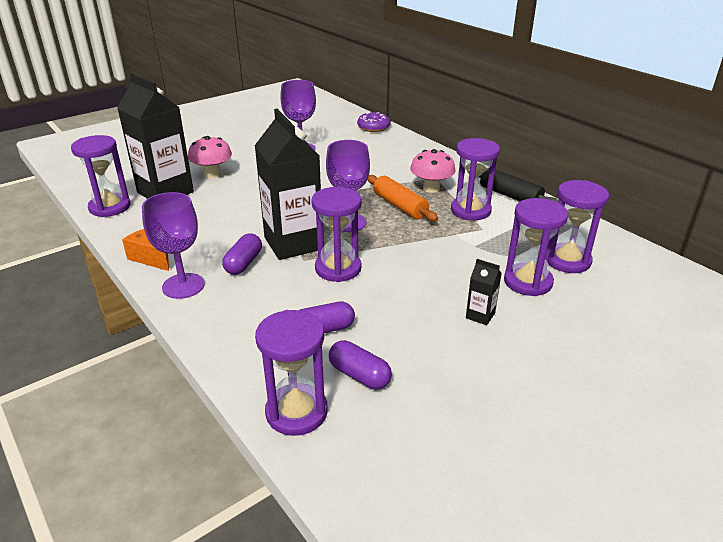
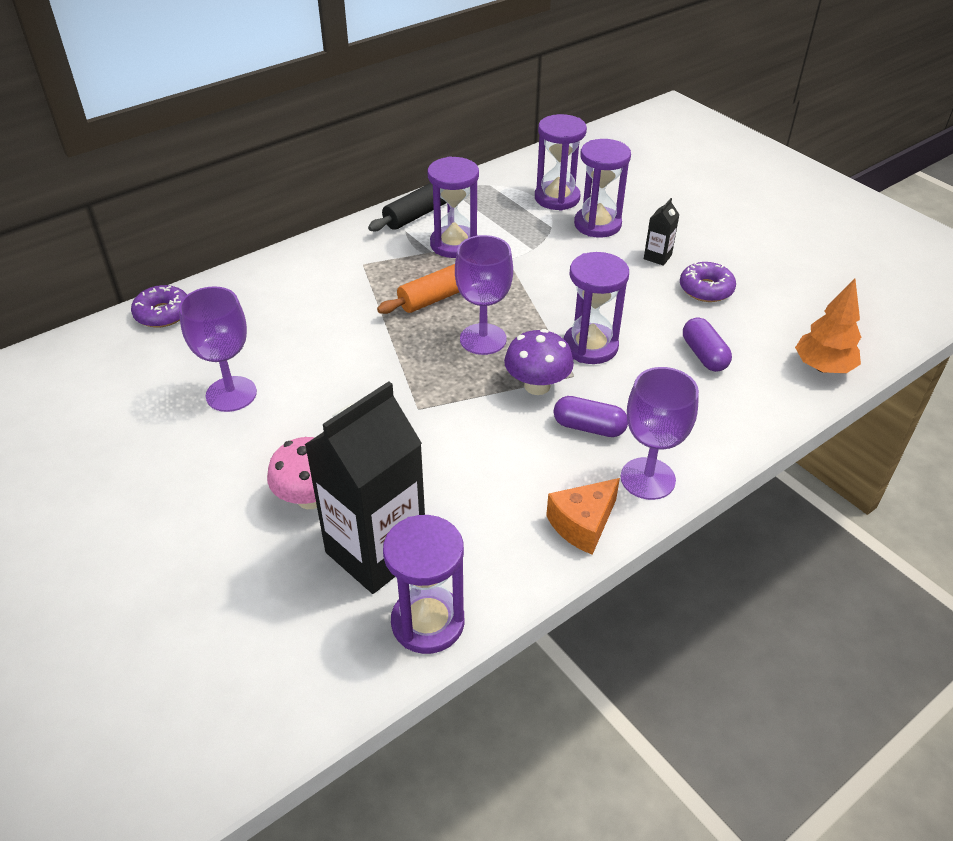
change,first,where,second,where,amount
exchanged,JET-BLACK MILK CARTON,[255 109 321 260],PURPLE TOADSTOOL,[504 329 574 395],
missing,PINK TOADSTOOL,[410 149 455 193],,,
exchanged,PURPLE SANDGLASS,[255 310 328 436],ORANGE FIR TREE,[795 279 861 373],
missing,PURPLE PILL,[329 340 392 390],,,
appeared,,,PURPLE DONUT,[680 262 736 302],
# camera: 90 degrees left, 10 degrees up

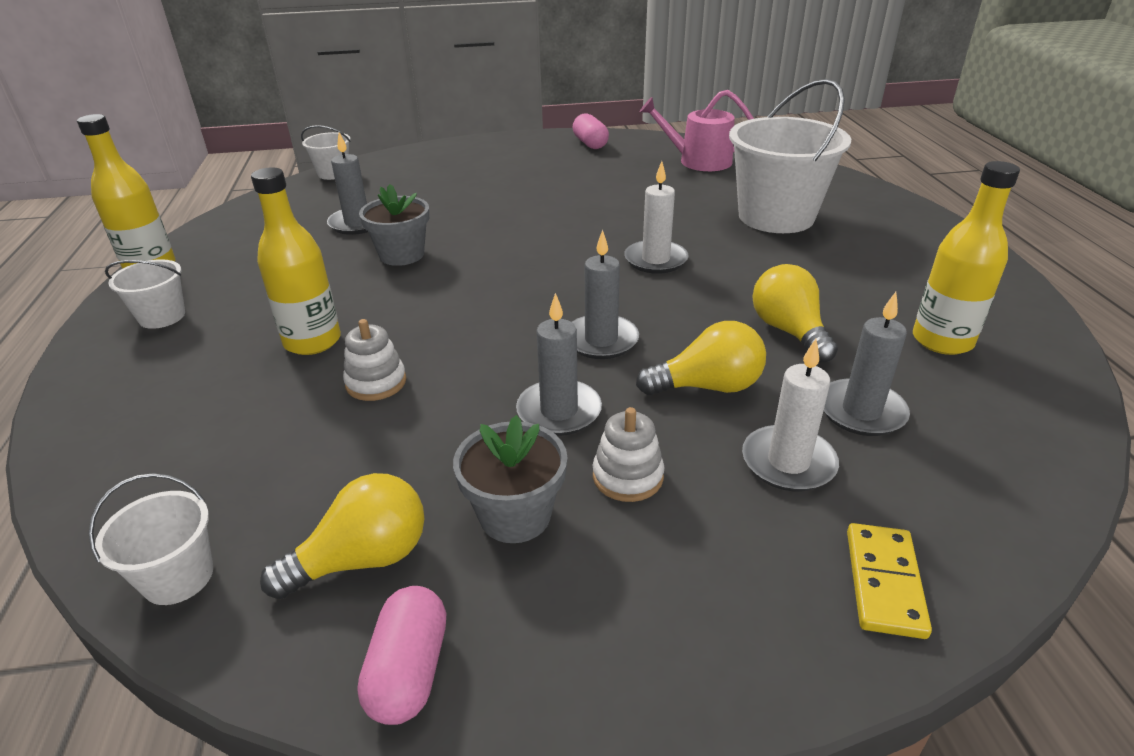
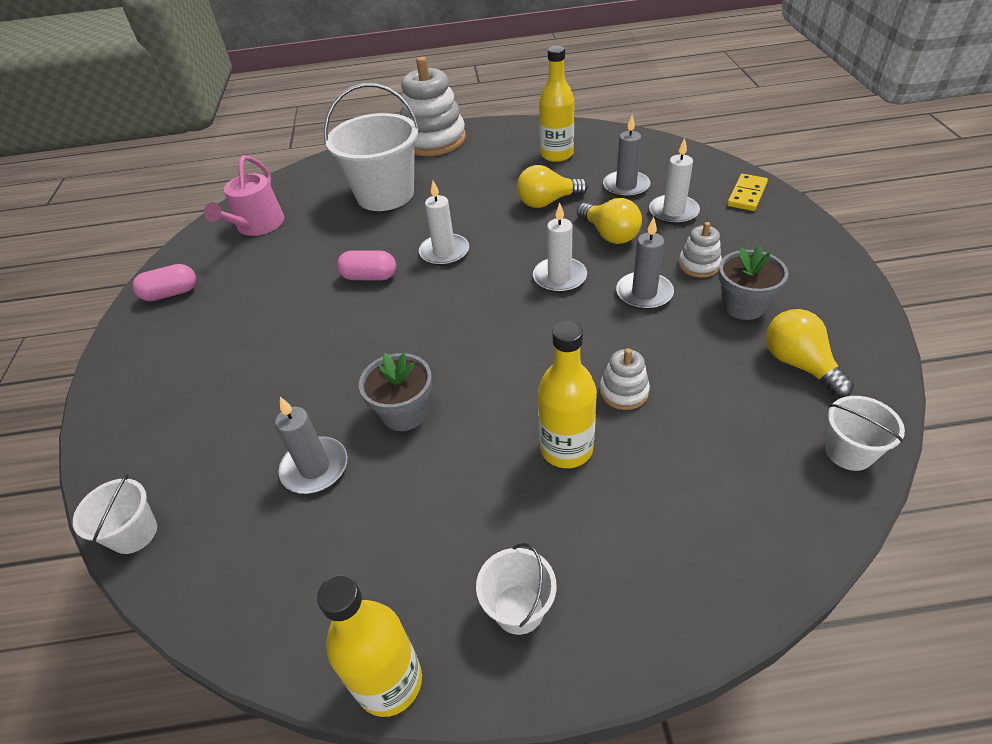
change,first,where,second,where,amount
colour,ASH-GREY CANDLE,[572 230 639 359],SNOW-WHITE CANDLE,[533 203 587 293],
spun,GOLDEN BULB,[636 321 766 395],,[577 198 642 244],150 degrees clockwise
spun,GOLDEN DOMINO TILE,[847 523 932 639],,[727 174 768 211],75 degrees counterclockwise
relocated,PINK PILL,[357 586 446 725],,[337 251 396 280],
appeared,,,SNOW-WHITE STACKING TOY,[400 57 466 156],
# camera: 85 degrees left, 10 degrees up

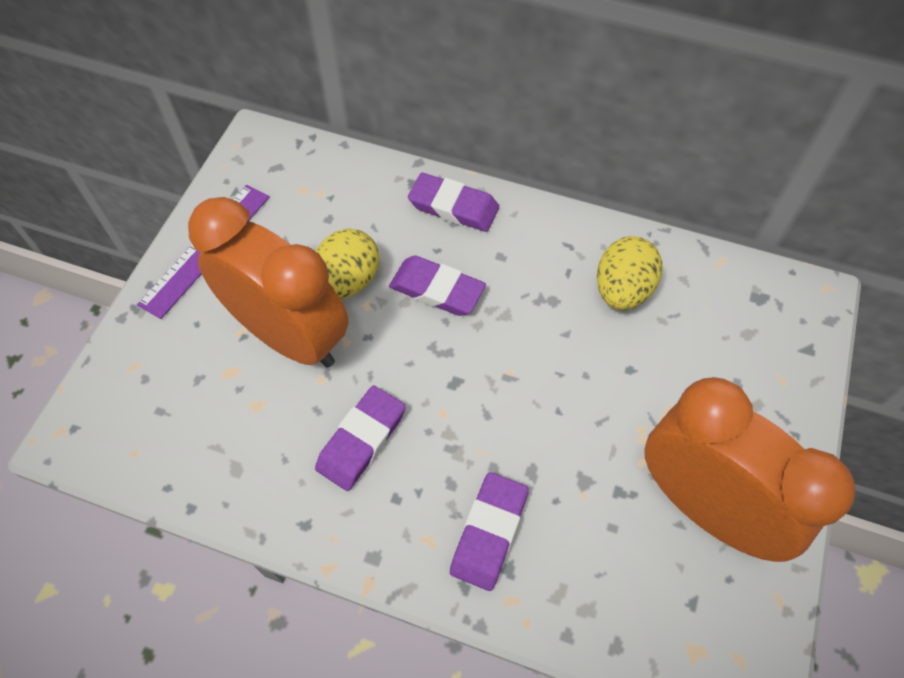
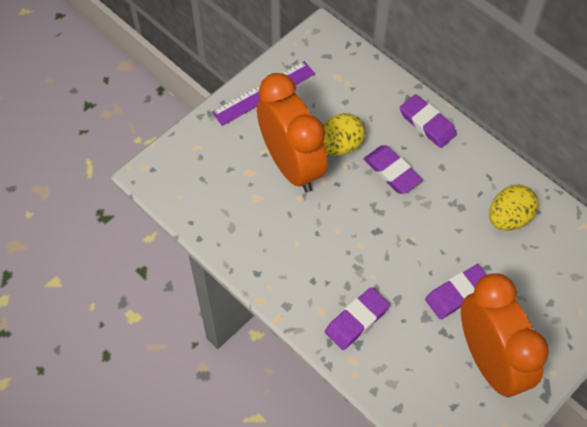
change,first,where,second,where,amount
relocated,PURPLE ERASER,[315 386 406 491],,[425 264 487 320],
# camera: 25 degrees right, 0 degrees up

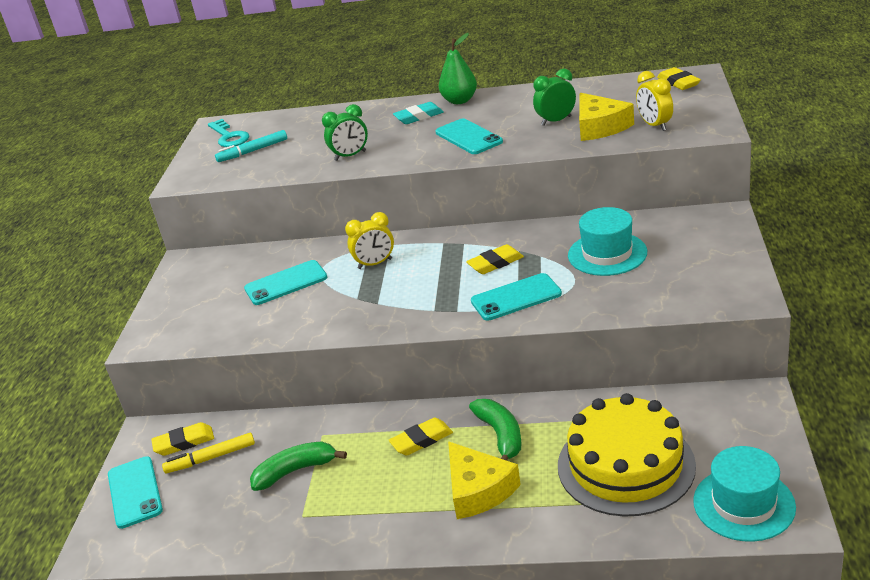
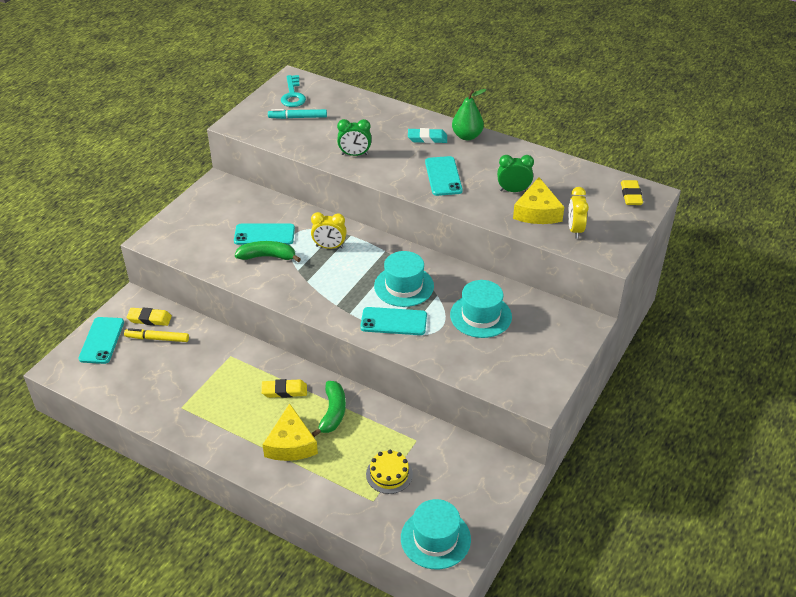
change,first,where,second,where,amount
exchanged,GOLDEN ERASER,[466 244 524 274],AQUA HAT,[374 251 434 307],
size,GOLDEN GATEAU,[558 393 696 517],,[366 450 413 494],x0.48
relocated,LEAF-GREEN BANANA FRUIT,[250 441 347 491],,[235 241 301 262],
# camera: 20 degrees right, 10 degrees up

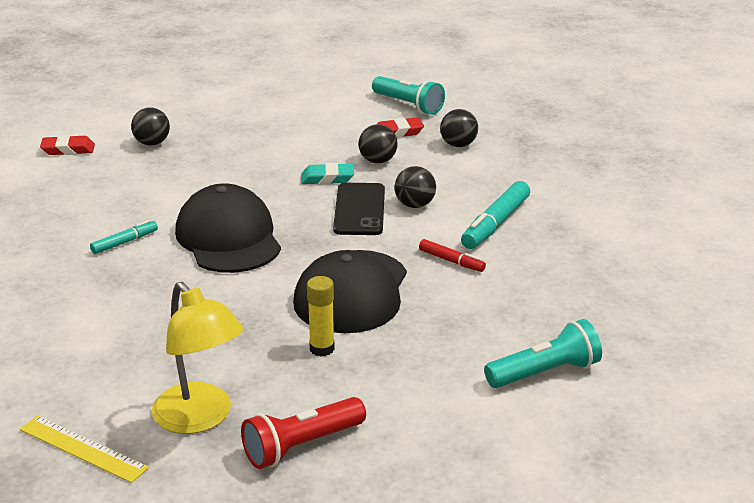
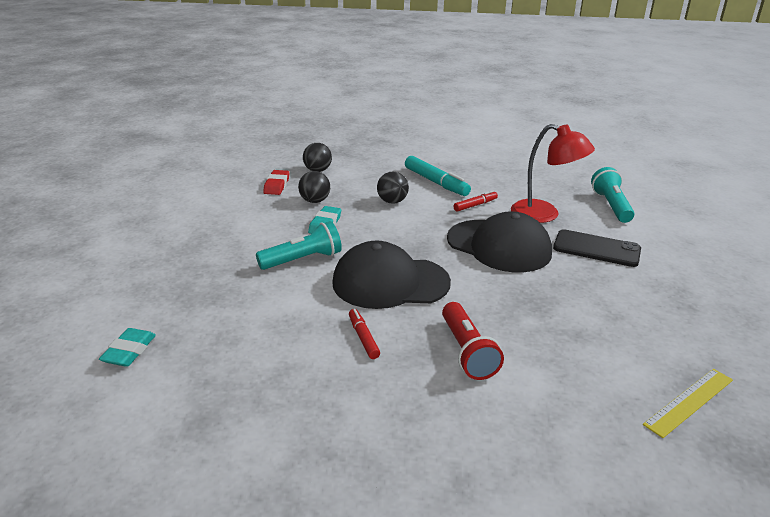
change,first,where,second,where,amount
relocated,AQUA FLASHLIGHT,[372 76 445 115],,[256 221 342 270],
missing,JET-BLACK PLAY BALL,[131 107 170 146],,,
colour,CRIMSON ERASER,[40 135 95 155],AQUA ERASER,[99 328 156 367],
relocated,JET-BLACK PHONE,[333 183 385 235],,[553 229 641 267],
colour,AQUA MARKER,[90 220 158 254],CRIMSON MARKER,[349 309 380 359],
missing,GOLDEN GLUE STICK,[307 276 335 357],,,
missing,GOLDEN READING LAMP,[152 282 243 434],,,
relocated,CRIMSON FLASHLIGHT,[241 397 366 469],,[442 302 504 380],
appeared,,,CRIMSON READING LAMP,[511 124 595 223],
# camera: 70 degrees left, 0 degrees up

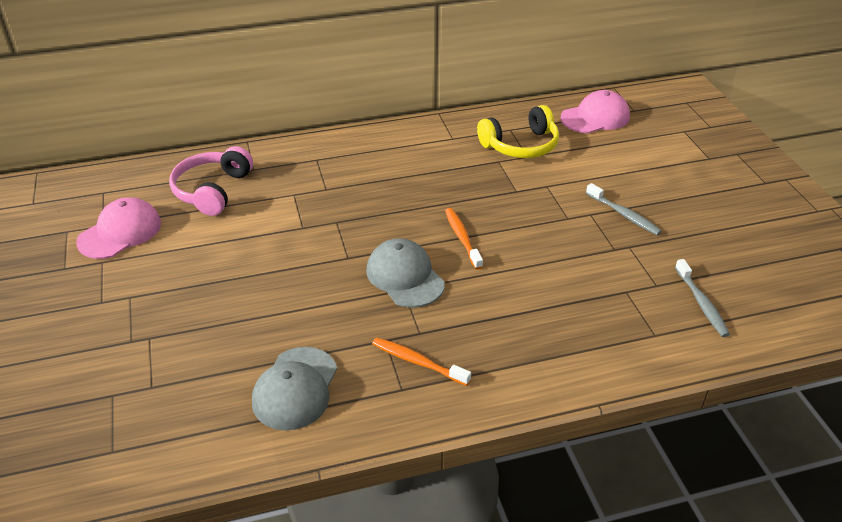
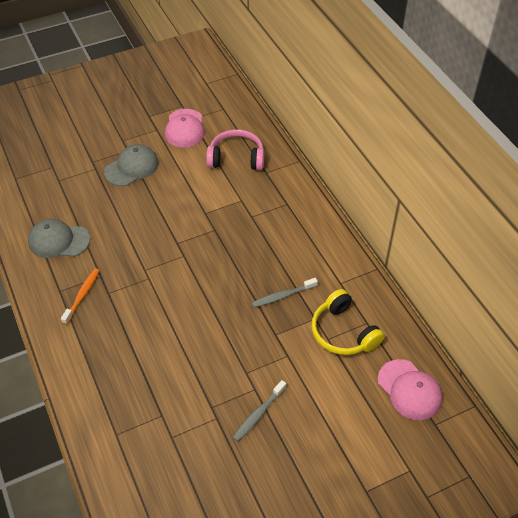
change,first,where,second,where,amount
spun,PINK PEAKED CAP,[76 197 161 259],,[165 109 205 148],60 degrees clockwise
missing,ORANGE TOOTH BRUSH,[445 208 483 270],,,
relocated,ASH-GREY PEAKED CAP,[366 238 445 308],,[104 144 159 186],
relocated,ASH-GREY TOOTH BRUSH,[675 259 730 337],,[252 278 318 308],
# camera: 80 degrees right, 10 degrees up

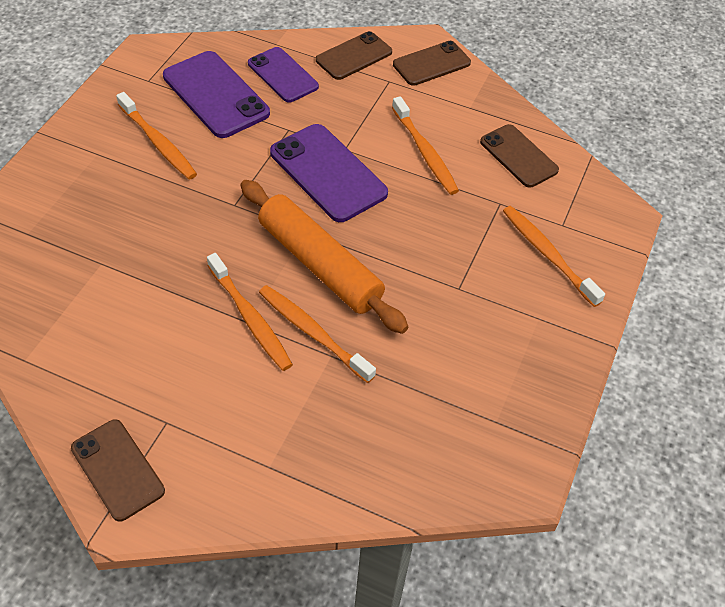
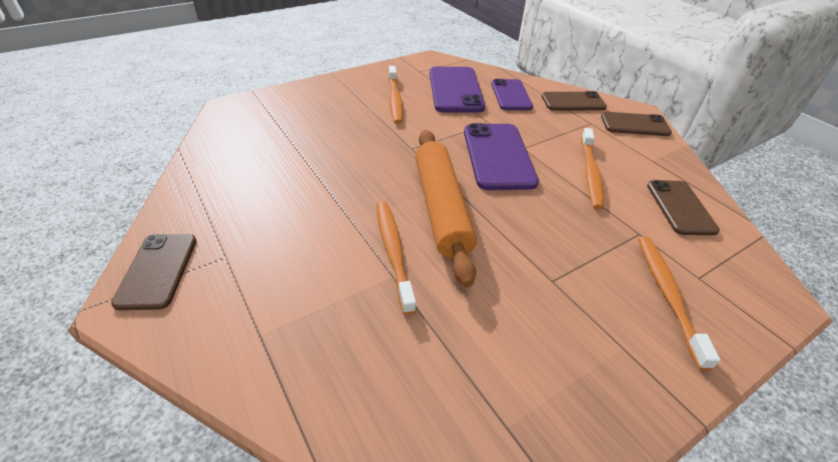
change,first,where,second,where,amount
missing,ORANGE TOOTH BRUSH,[207 253 293 371],,,
# camera: 35 degrees right, 10 degrees down

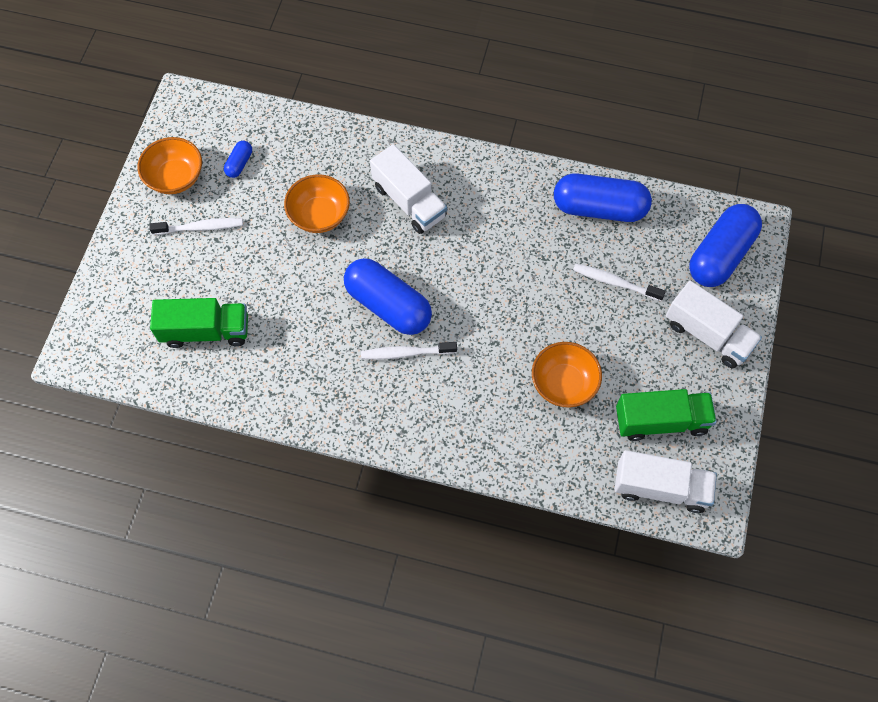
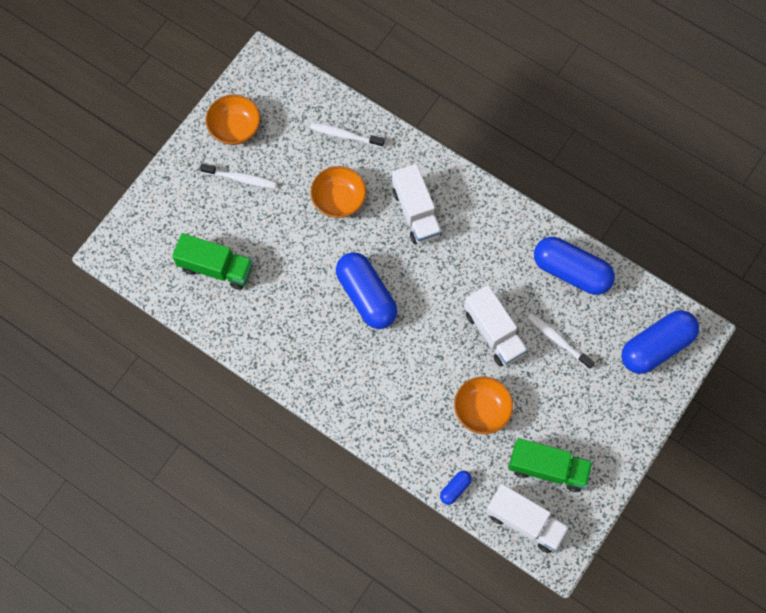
change,first,where,second,where,amount
relocated,BLUE PILL,[224 141 252 178],,[440 471 472 505],
relocated,SNOW-WHITE LORRY,[666 280 762 368],,[464 285 528 367],
relocated,SNOW-WHITE TOOTH BRUSH,[361 342 457 360],,[310 123 385 147],
# camera: 20 degrees right, 5 degrees up

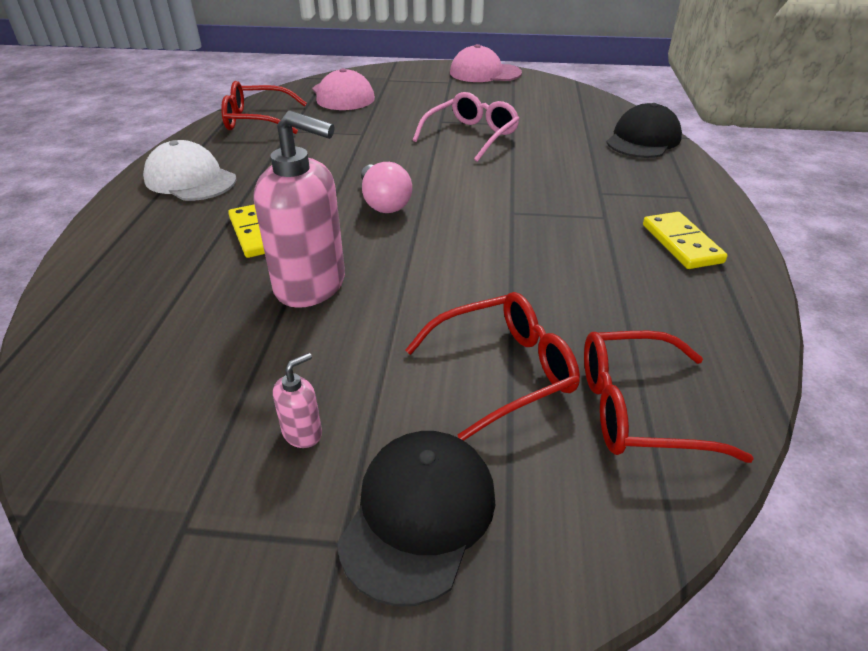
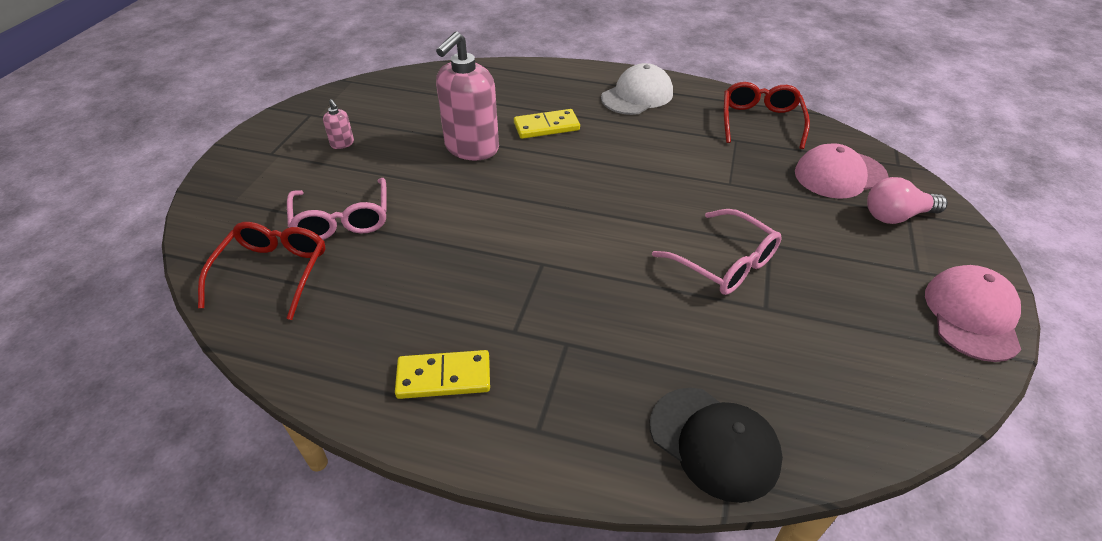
change,first,where,second,where,amount
relocated,PINK BULB,[361 162 412 213],,[867 177 948 224],
colour,CRIMSON SPECTACLES,[405 292 580 440],PINK SPECTACLES,[287 178 387 240],
missing,JET-BLACK PEAKED CAP,[337 431 495 606],,,
# camera: 100 degrees right, 5 degrees up

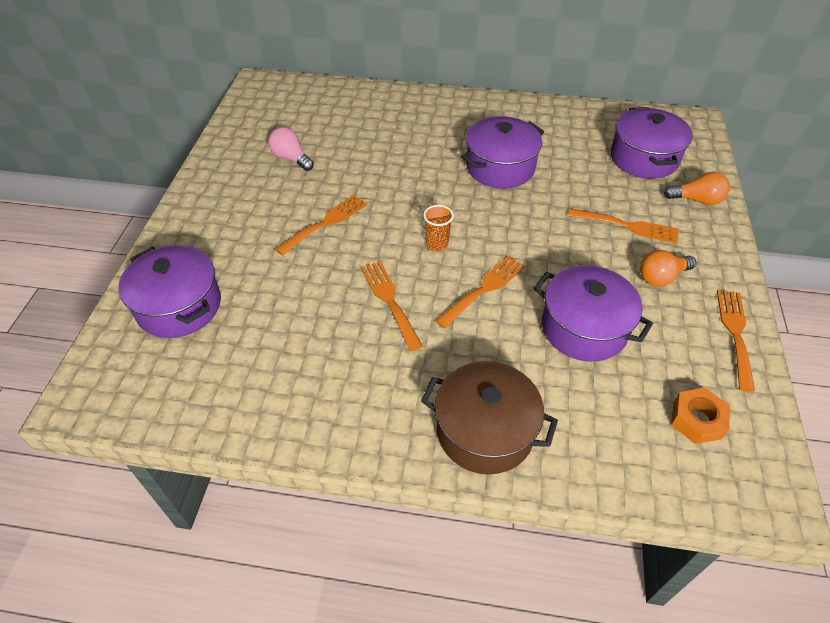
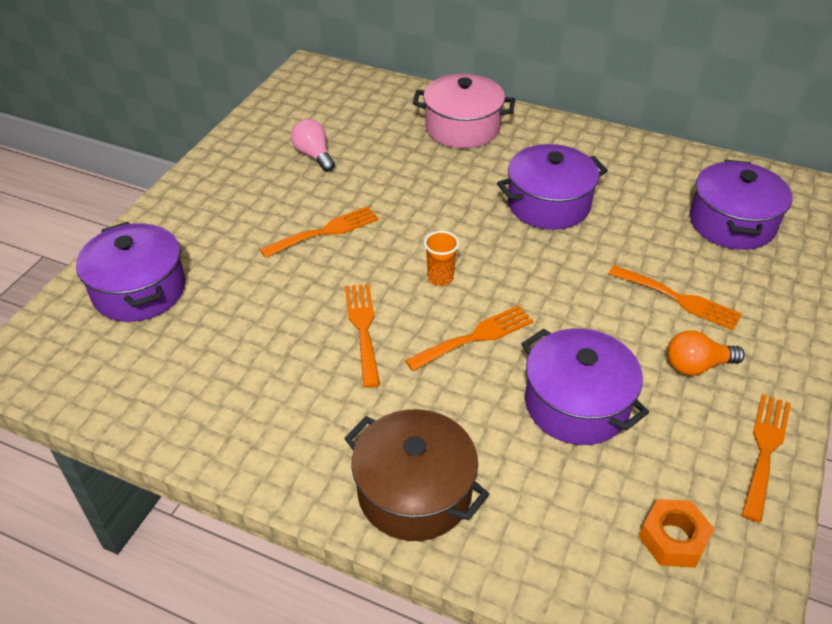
change,first,where,second,where,amount
missing,ORANGE BULB,[664 172 730 205],,,
appeared,,,PINK STOCKPOT,[413 74 515 148],
# camera: 15 degrees right, 5 degrees down

